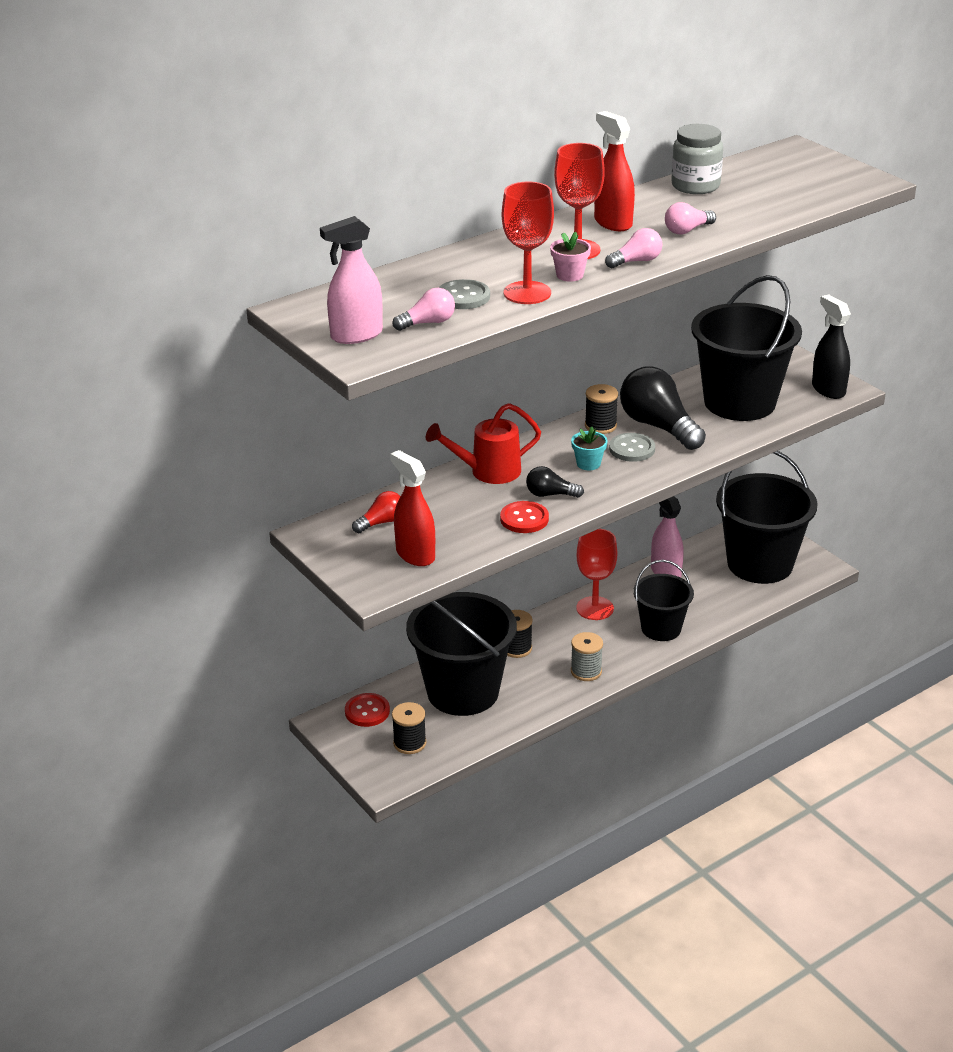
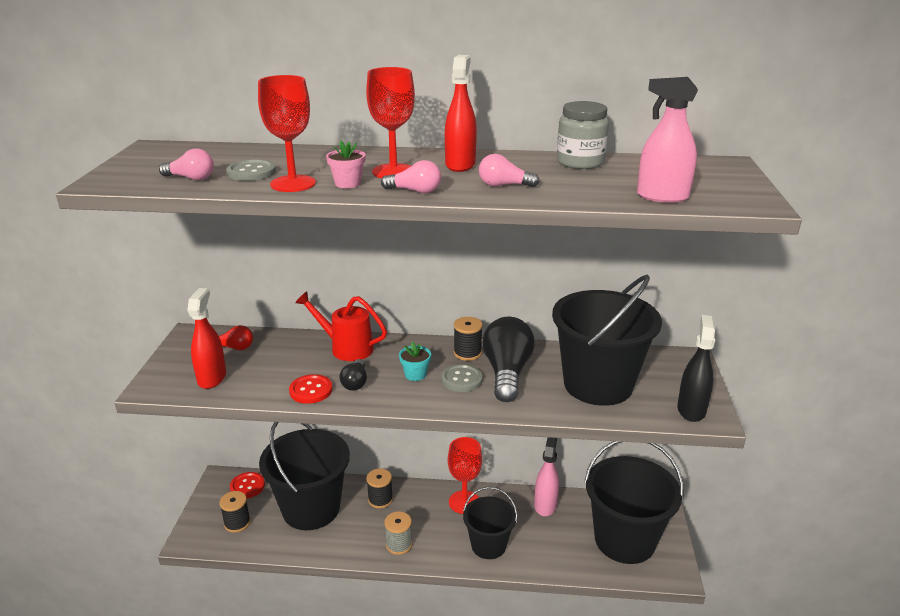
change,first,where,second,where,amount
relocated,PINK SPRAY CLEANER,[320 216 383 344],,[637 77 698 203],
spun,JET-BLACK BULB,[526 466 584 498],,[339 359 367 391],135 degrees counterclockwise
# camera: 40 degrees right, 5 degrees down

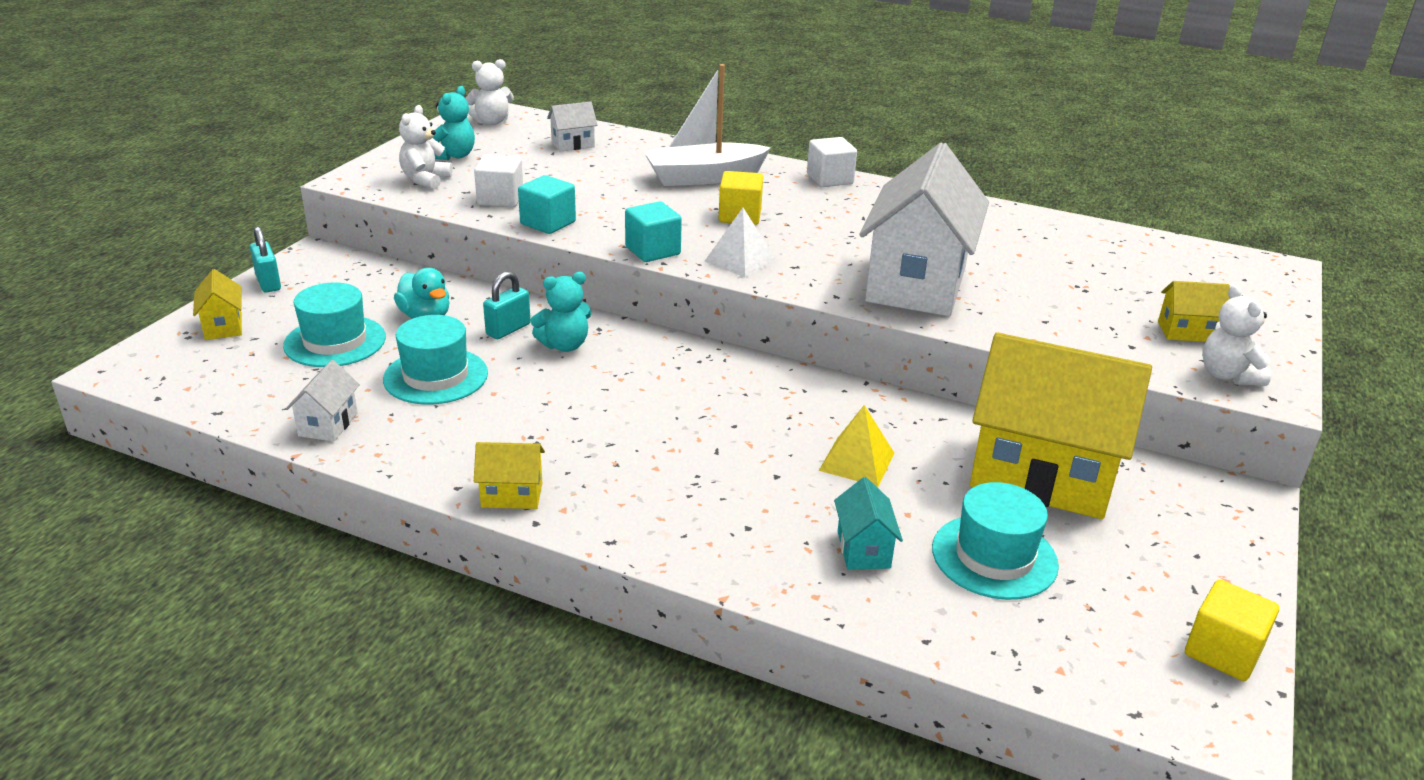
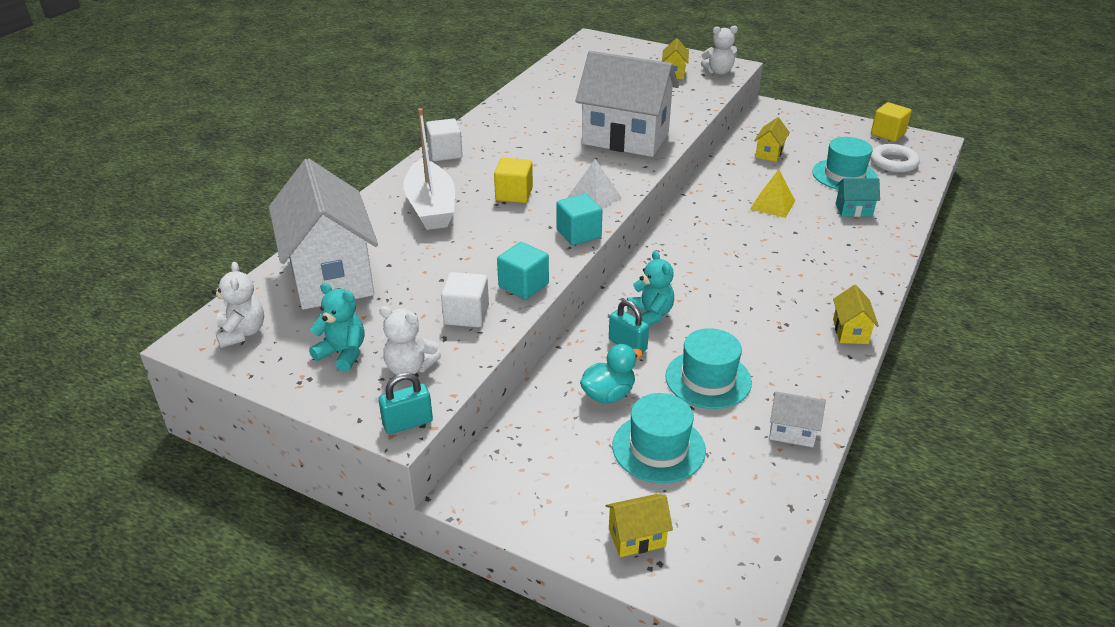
change,first,where,second,where,amount
size,SNOW-WHITE TOY HOUSE,[547 102 598 152],,[269 159 378 310],x2.42
relocated,AQUA LOCK,[250 226 281 293],,[378 372 433 434],
size,GOLDEN TOY HOUSE,[970 332 1152 519],,[754 117 790 162],x0.41
appeared,,,SNOW-WHITE TORUS,[870 144 920 173],
# camera: 85 degrees left, 5 degrees up

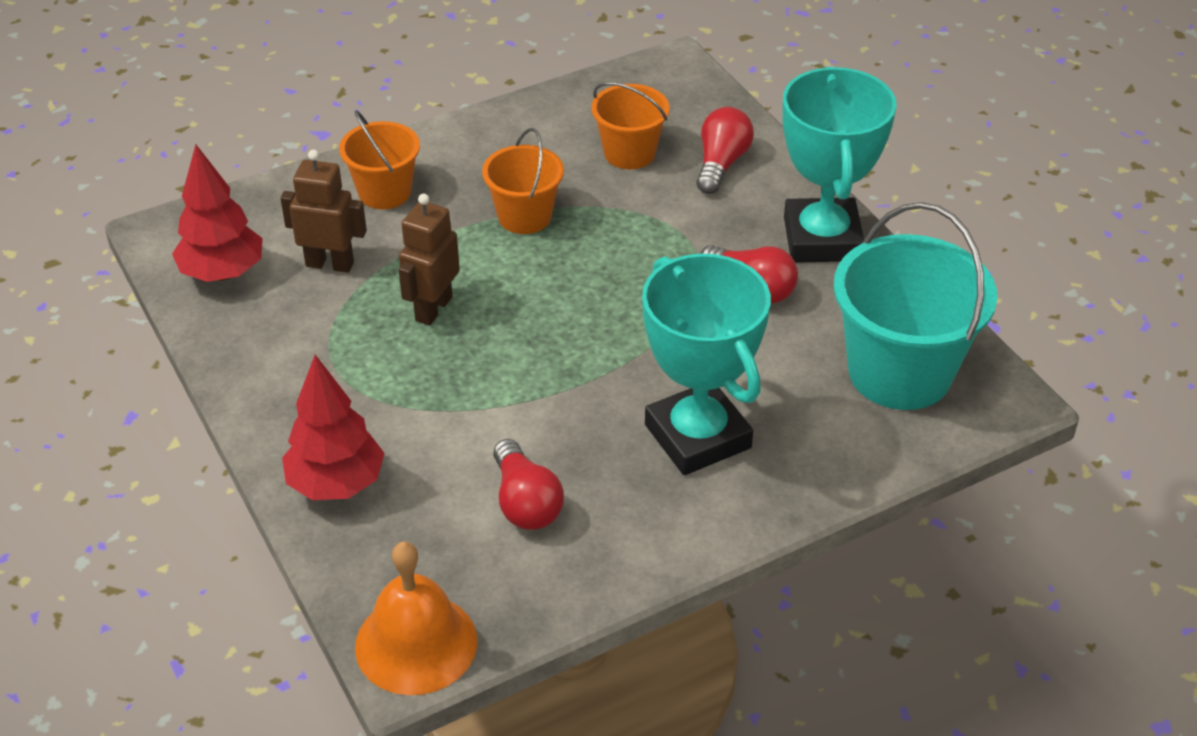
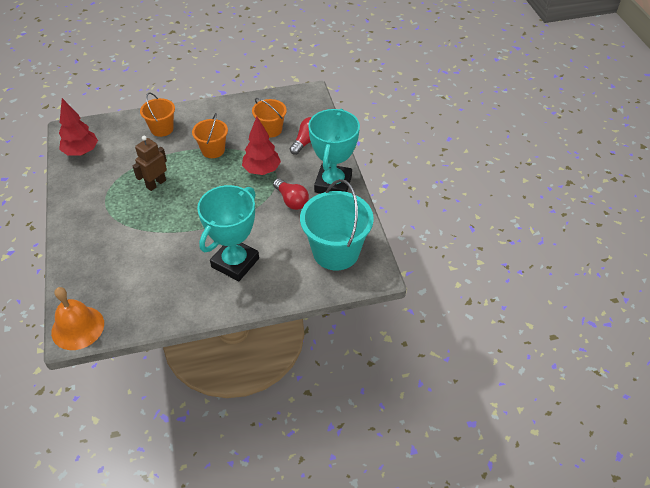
change,first,where,second,where,amount
missing,RUSSET ROBOT,[280 150 367 273],,,
spun,AQUA AWARD CUP,[642 254 771 475],,[197 185 259 281],45 degrees clockwise
relocated,CRIMSON FIR TREE,[282 355 385 500],,[242 117 281 175],
missing,CRIMSON BULB,[493 439 564 530],,,
# camera: 15 degrees right, 5 degrees up

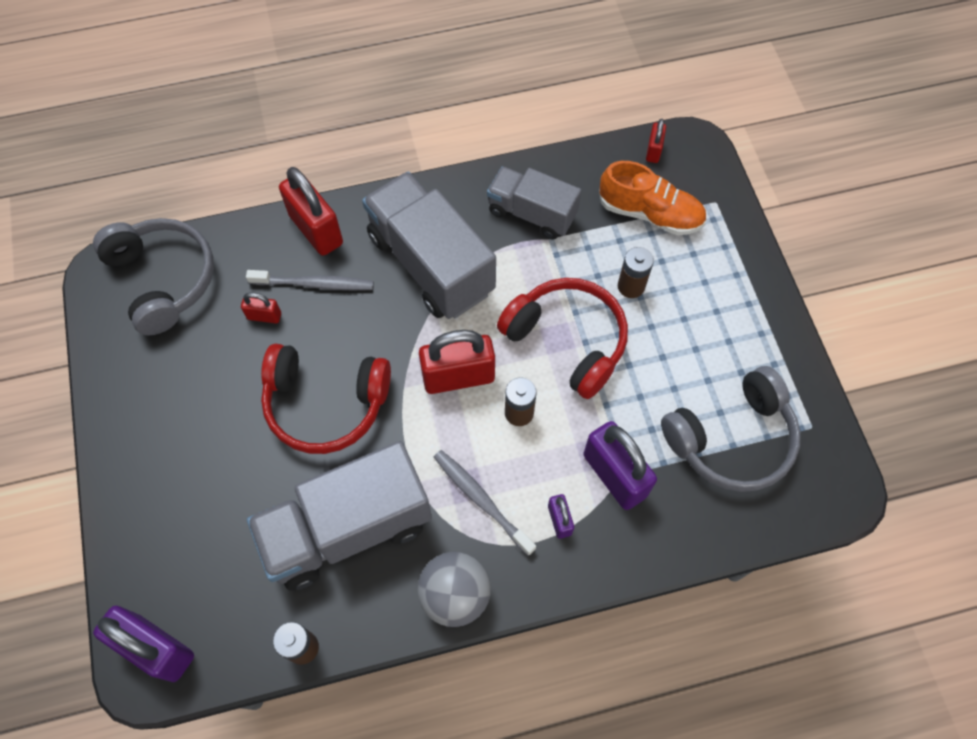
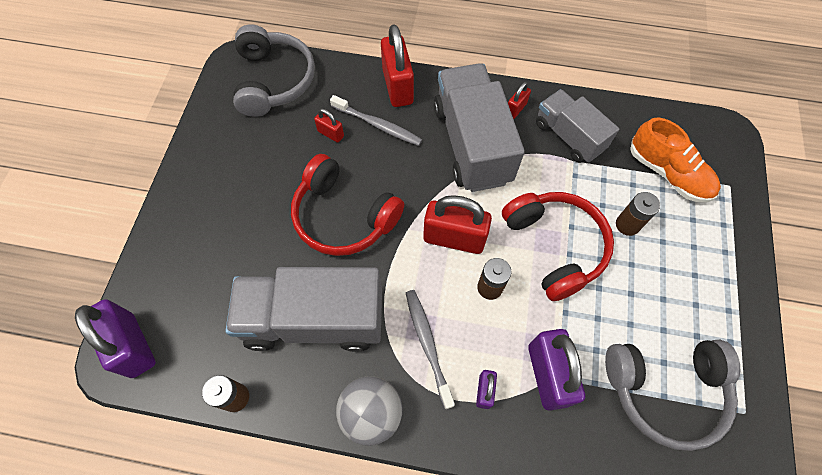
change,first,where,second,where,amount
relocated,CRIMSON LOCK,[646 119 666 163],,[508 82 531 119],
# camera: 25 degrees right, 0 degrees up

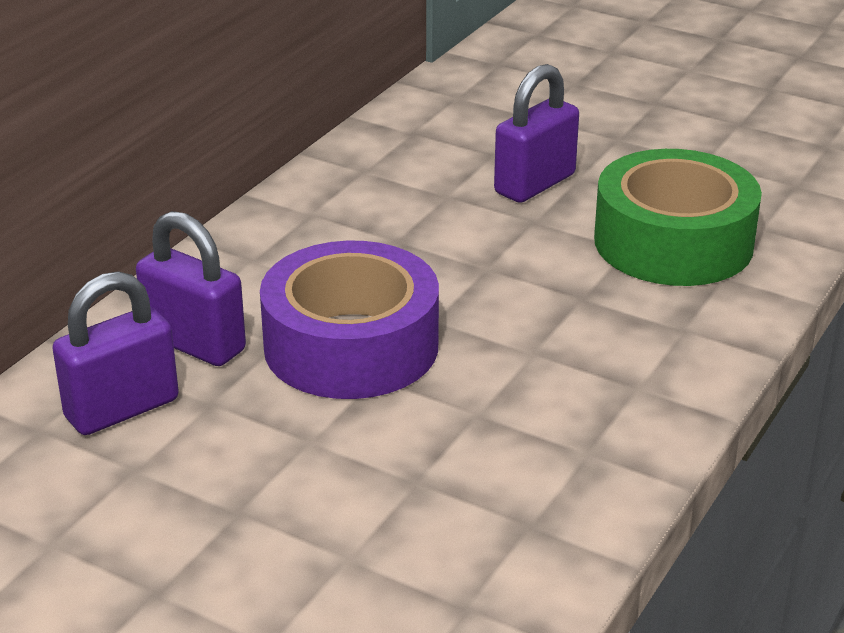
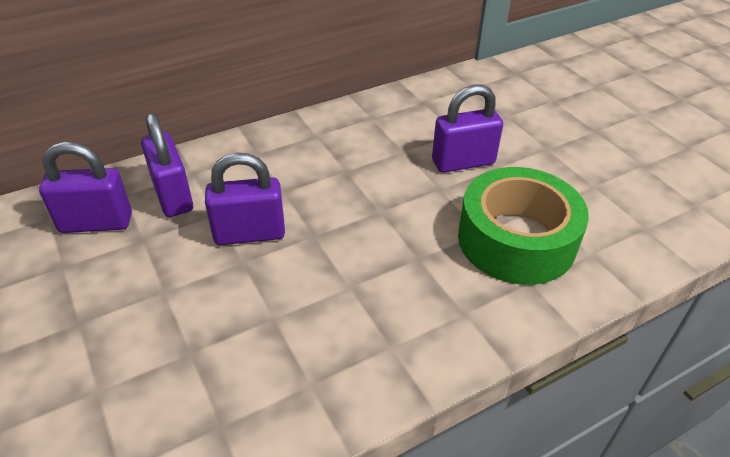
change,first,where,second,where,amount
exchanged,PURPLE TAPE,[260 241 439 399],PURPLE LOCK,[205 153 285 245],
# camera: 30 degrees right, 10 degrees up

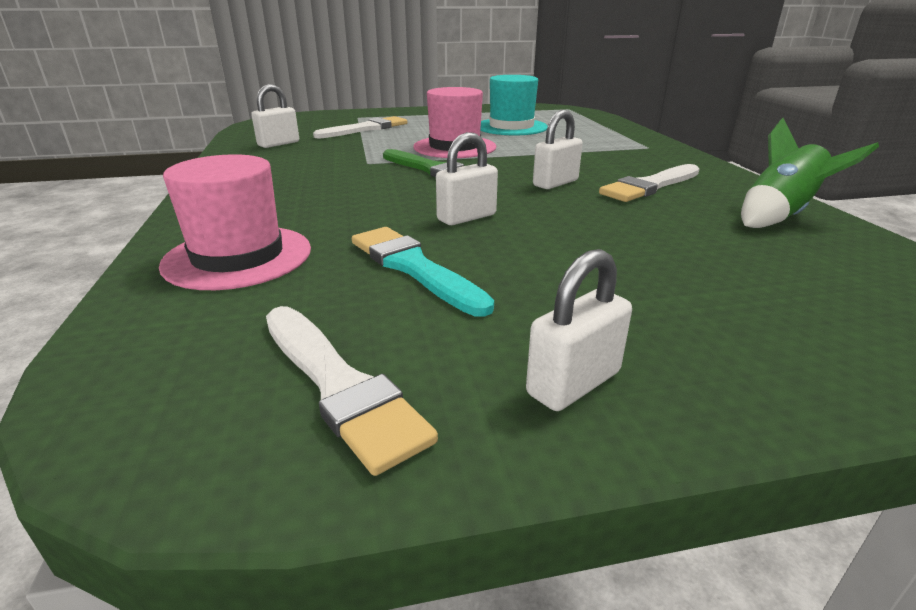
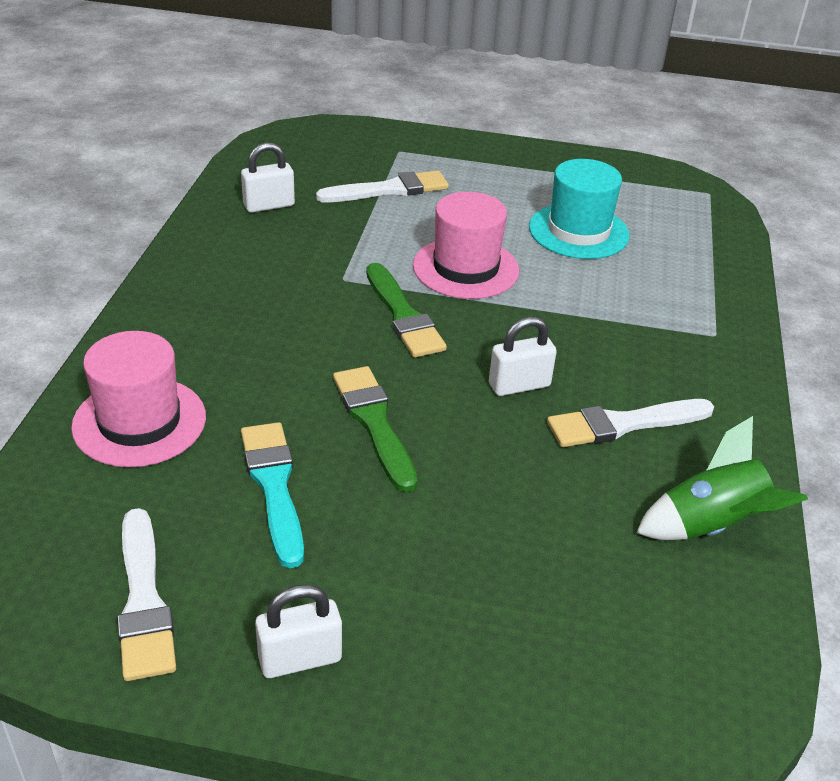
change,first,where,second,where,amount
exchanged,SNOW-WHITE LOCK,[436 132 498 225],LEAF-GREEN BRUSH,[333 366 417 492],
# camera: 20 degrees right, 10 degrees up

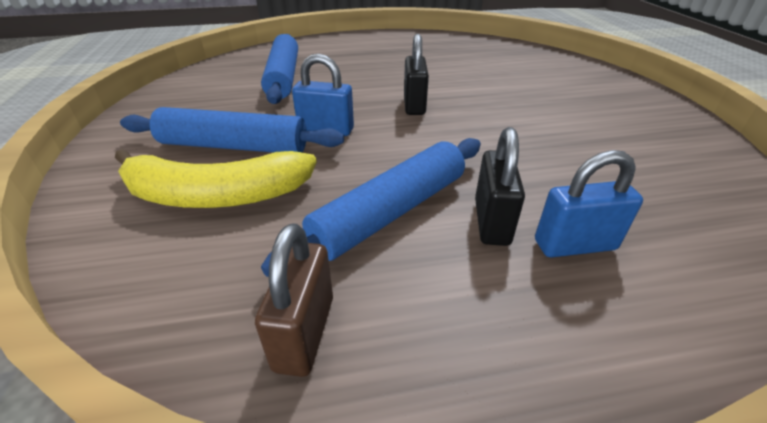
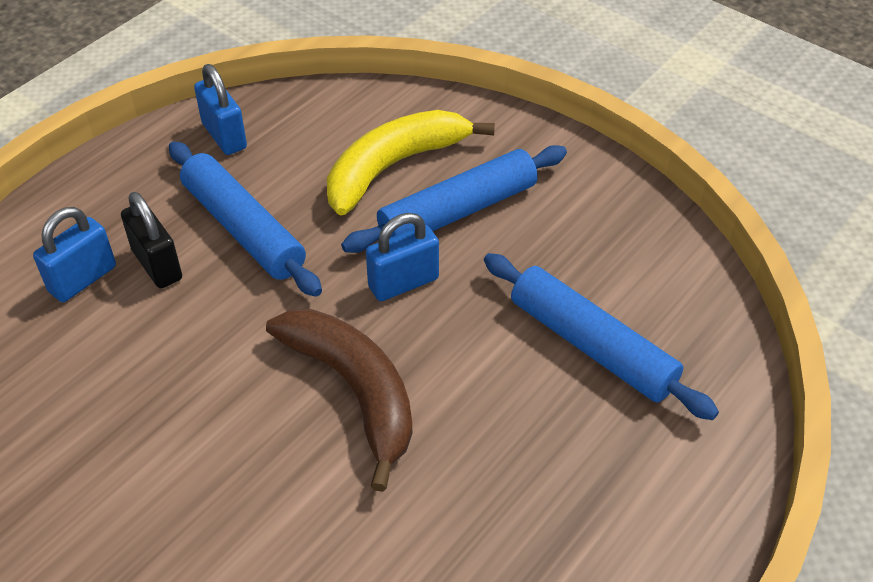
change,first,where,second,where,amount
exchanged,JET-BLACK LOCK,[404 34 429 115],RUSSET BANANA FRUIT,[266 309 412 492],
spun,BLUE ROLLING PIN,[261 138 481 277],,[169 141 322 297],45 degrees counterclockwise
colour,RUSSET LOCK,[255 223 333 377],BLUE LOCK,[194 64 247 155],
# camera: 140 degrees right, 10 degrees up

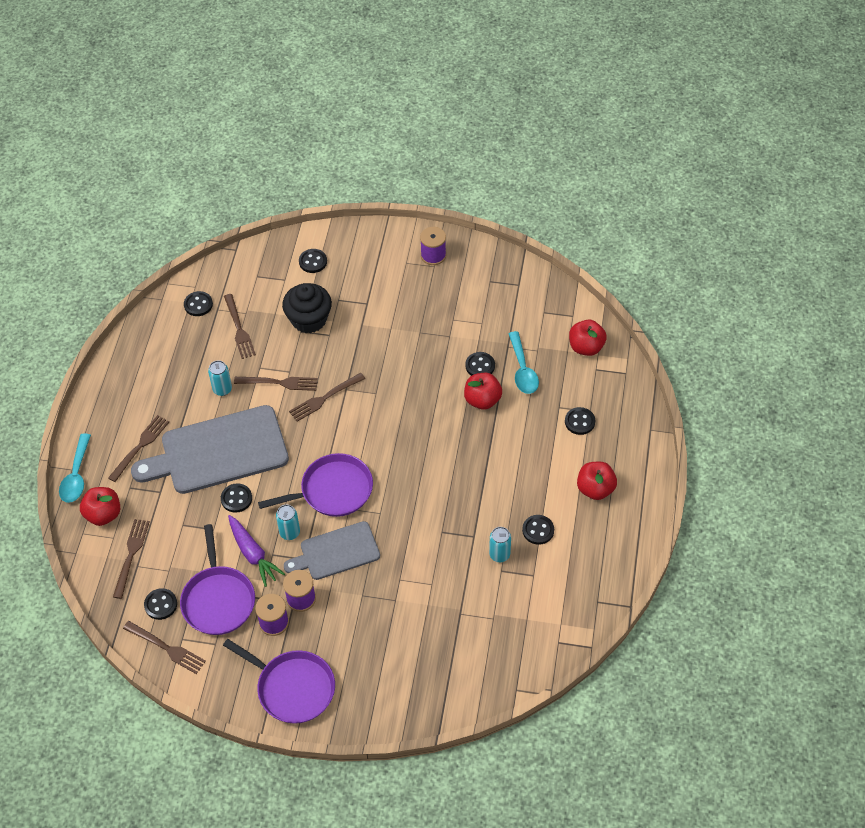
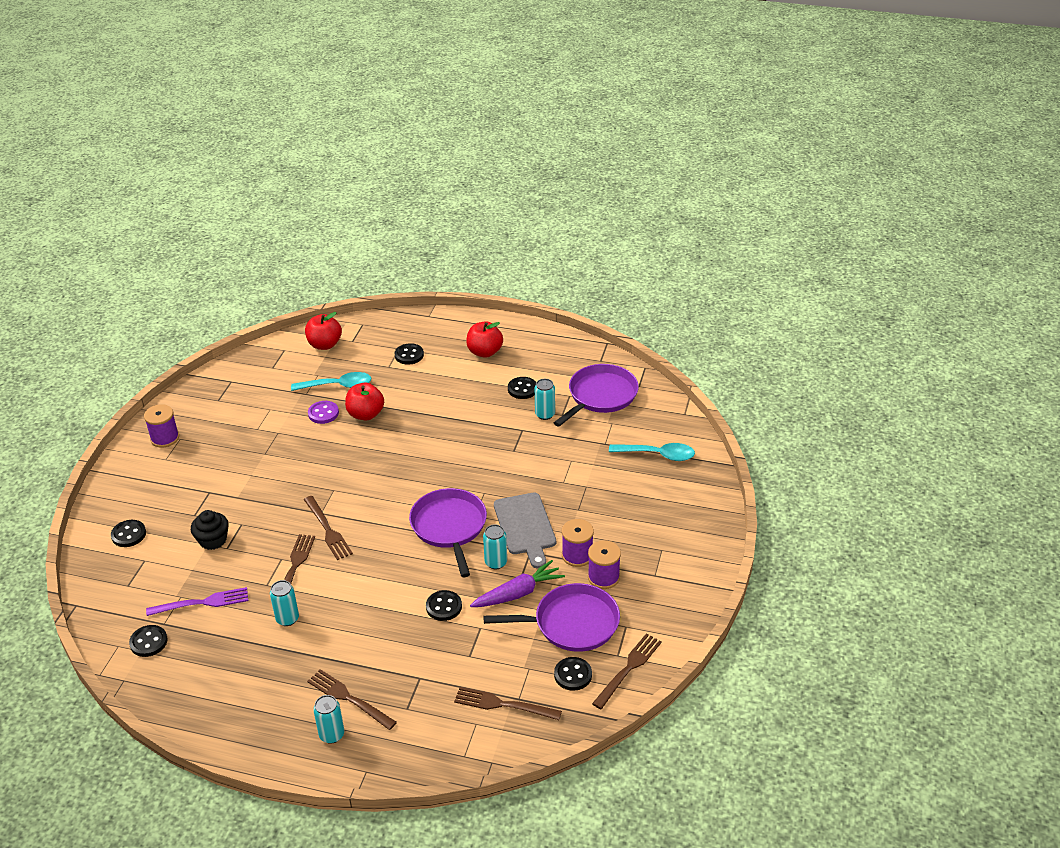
change,first,where,second,where,amount
size,JET-BLACK CUPCAKE,[282 283 332 333],,[191 510 229 550],x0.65
colour,RUSSET TABLE FORK,[224 294 256 359],PURPLE TABLE FORK,[146 587 248 616],
colour,JET-BLACK BUTTON,[465 352 495 376],PURPLE BUTTON,[308 401 339 424],
missing,ASH-GREY CUTTING BOARD,[131 405 289 494],,,
relocated,AQUA TEASPOON,[59 434 91 503],,[609 443 695 461],
missing,CRIMSON APPLE,[80 487 120 526],,,
relocated,PURPLE FRYING PAN,[223 639 335 724],,[554 364 639 427],
appeared,,,AQUA CAN,[313 695 344 744],
# camera: 85 degrees left, 15 degrees down

